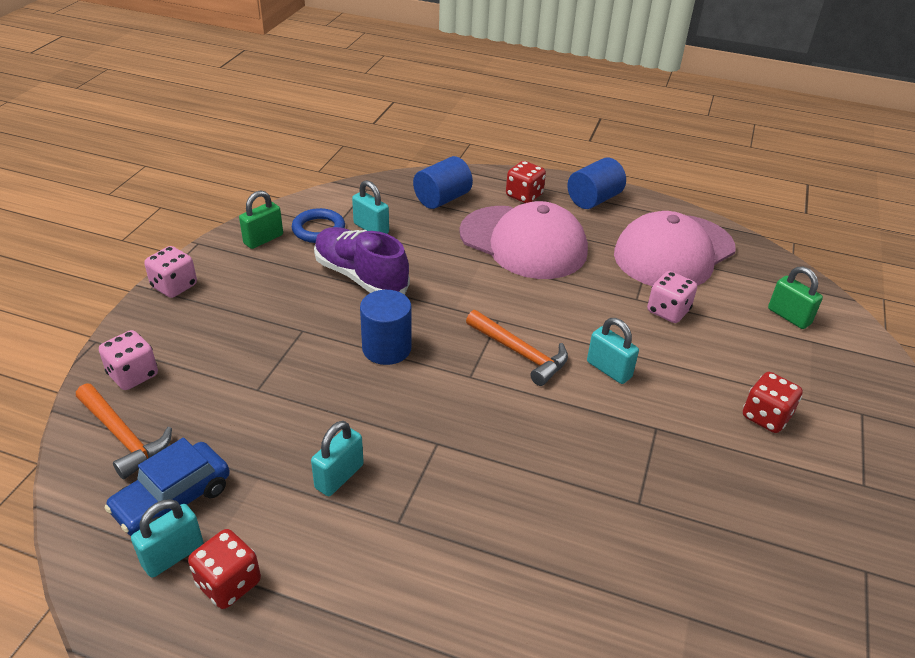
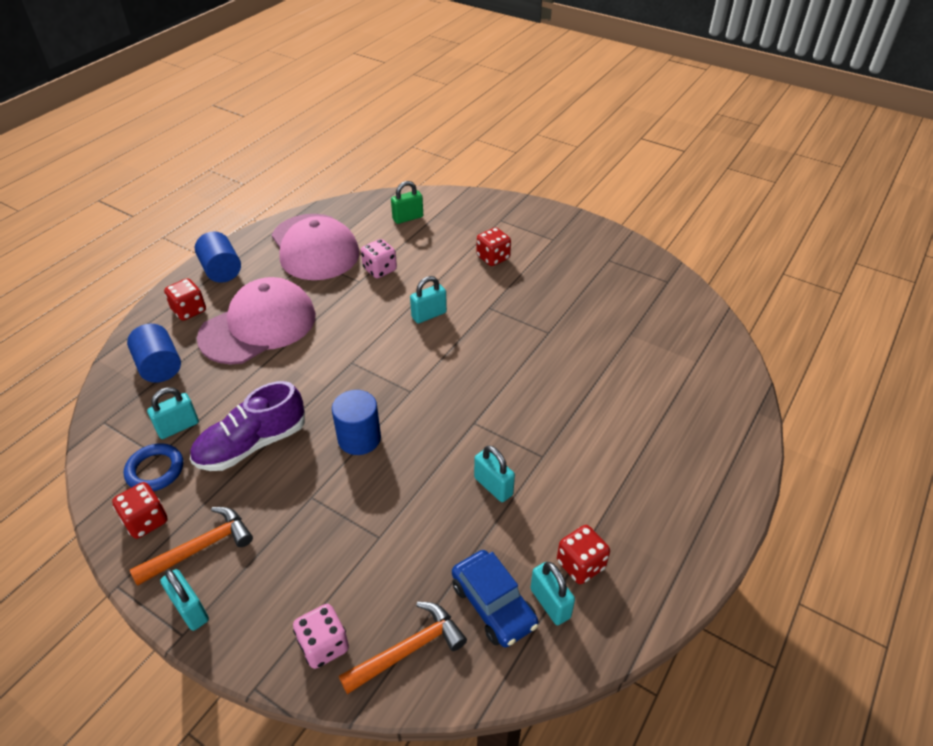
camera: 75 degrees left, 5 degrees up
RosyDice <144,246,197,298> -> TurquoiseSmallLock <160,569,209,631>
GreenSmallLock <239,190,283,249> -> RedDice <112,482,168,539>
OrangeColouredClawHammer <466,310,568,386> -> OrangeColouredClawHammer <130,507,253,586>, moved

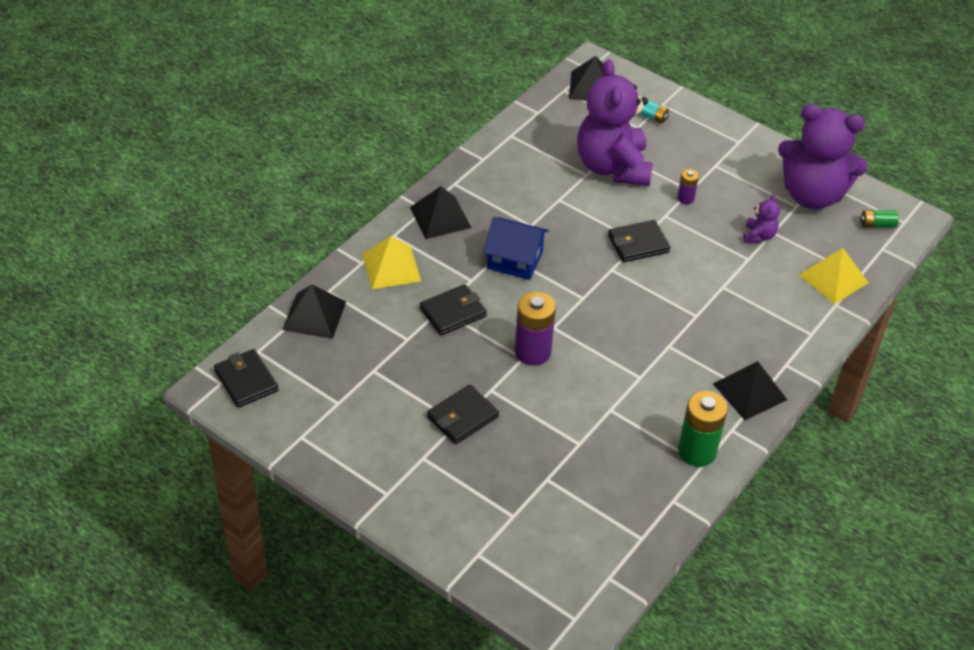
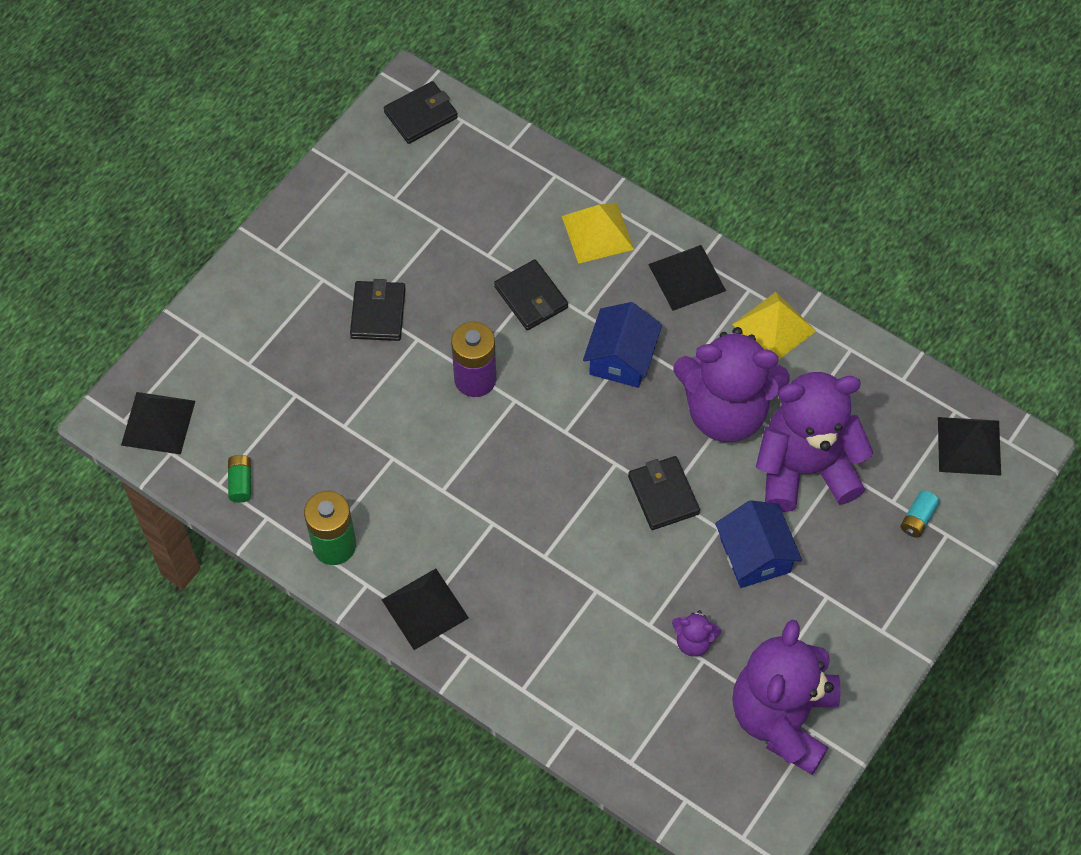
camera: 90 degrees right, 15 degrees up
JetBlackSolidPyramid <282,285,346,339> -> JetBlackSolidPyramid <121,392,195,455>, moved
JetBlackWallet <427,384,499,444> -> JetBlackWallet <350,279,405,341>, 45 degrees clockwise
PurplePowerCell <677,169,699,204> -> RoyalBlueToyHouse <715,500,802,588>
GoldenSolidPyramid <799,248,869,304> -> GoldenSolidPyramid <732,292,816,360>, moved
GreenPowerCell <860,210,899,228> -> GreenPowerCell <228,455,251,503>, moved
none -> PurpleTeddy <673,327,790,442>

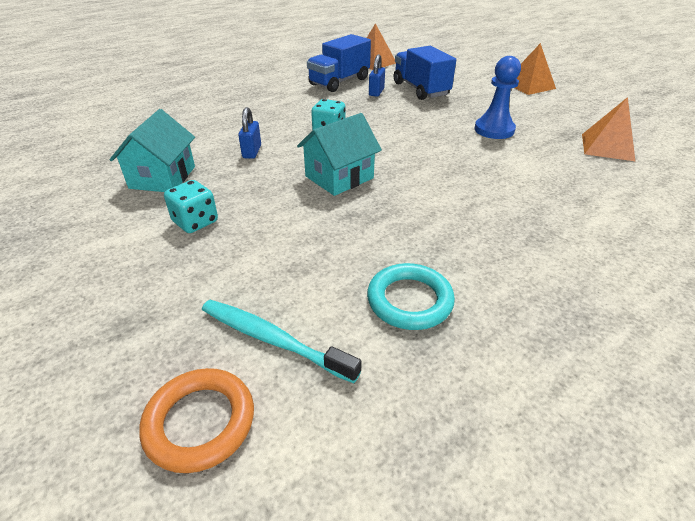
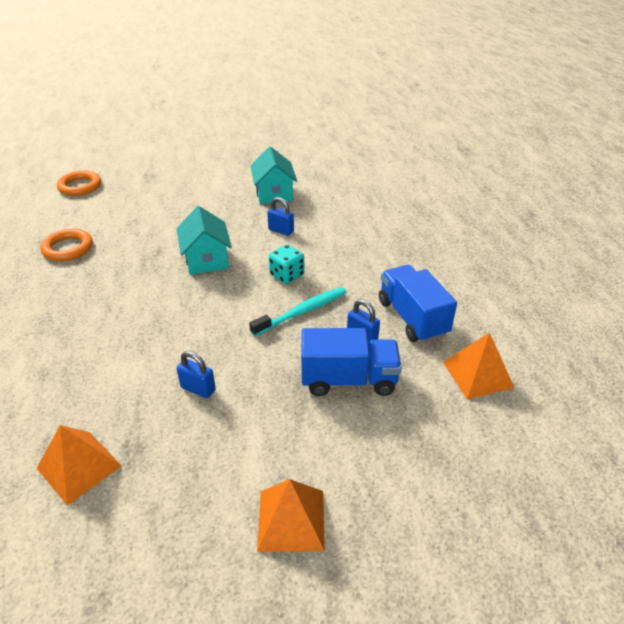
camera: 115 degrees right, 0 degrees up
TurquoiseToyHouse <110,109,195,192> -> TurquoiseToyHouse <250,146,297,204>, 45 degrees clockwise
TurquoiseDice <164,180,218,233> -> none
TurquoiseToothbrush <202,300,362,383> -> TurquoiseToothbrush <249,287,346,336>, moved
TurquoiseHoop <367,263,455,330> -> OrangeColouredHoop <40,229,93,261>
RoyalBluePawn <475,56,521,139> -> RoyalBlueSmallLock <177,351,216,398>

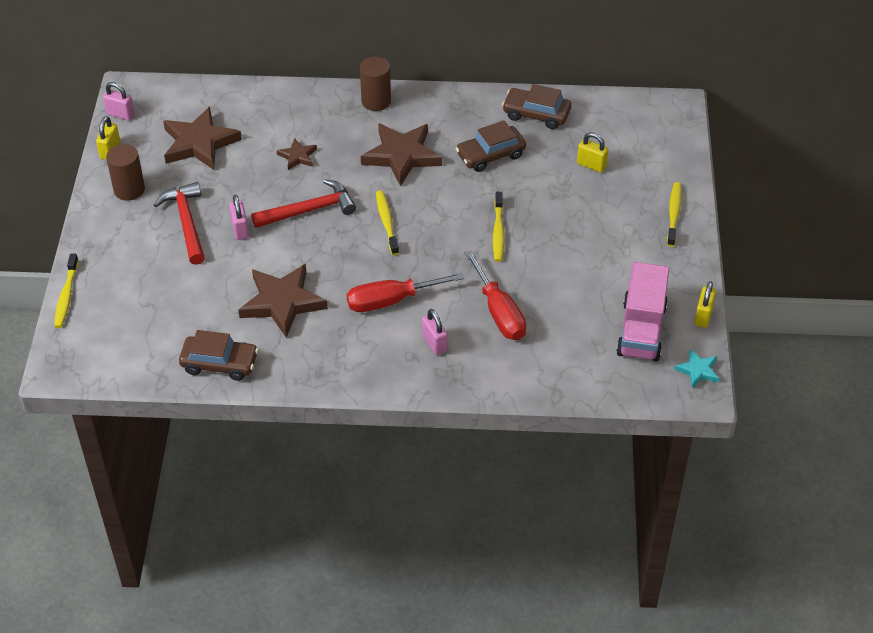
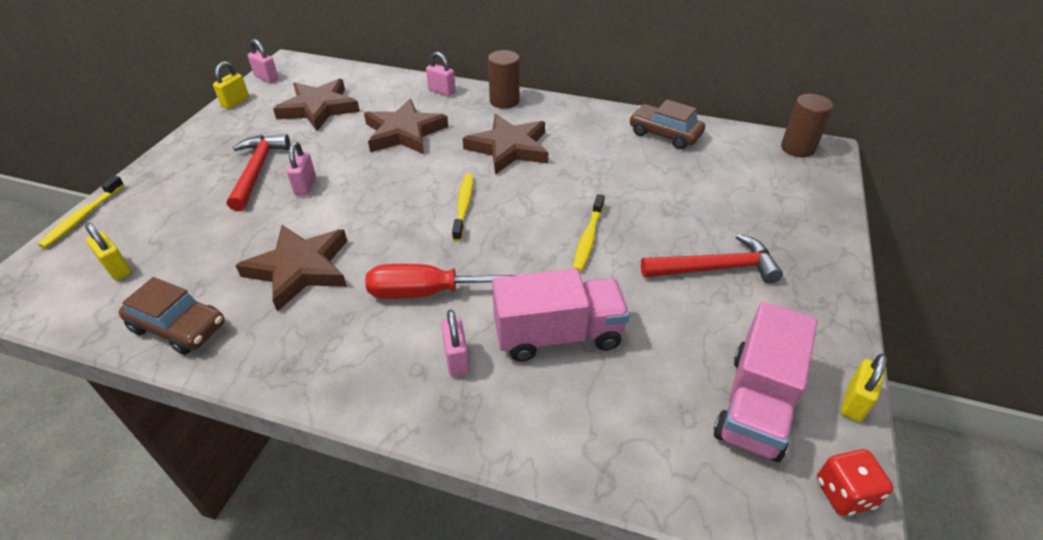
camera: 15 degrees right, 5 degrees down
DarkBrownCylinder <106,144,145,201> -> DarkBrownCylinder <781,94,833,157>, moved
RedClawHammer <251,179,356,228> -> RedClawHammer <641,234,783,284>, moved
DarkBrownStar <277,138,317,170> -> DarkBrownStar <364,99,448,154>, x2.00
DarkBrownAutomobile <456,120,526,172> -> none
RedFlatScrewdriver <465,250,526,340> -> RosyToyTruck <492,268,630,362>
GoldenSmallLock <577,132,609,172> -> GoldenSmallLock <85,223,131,280>, moved
GoldenToothbrush <667,182,682,247> -> none
TurquoiseStar <674,349,719,388> -> RedDice <817,449,893,516>
none -> RosySmallLock <426,52,456,96>

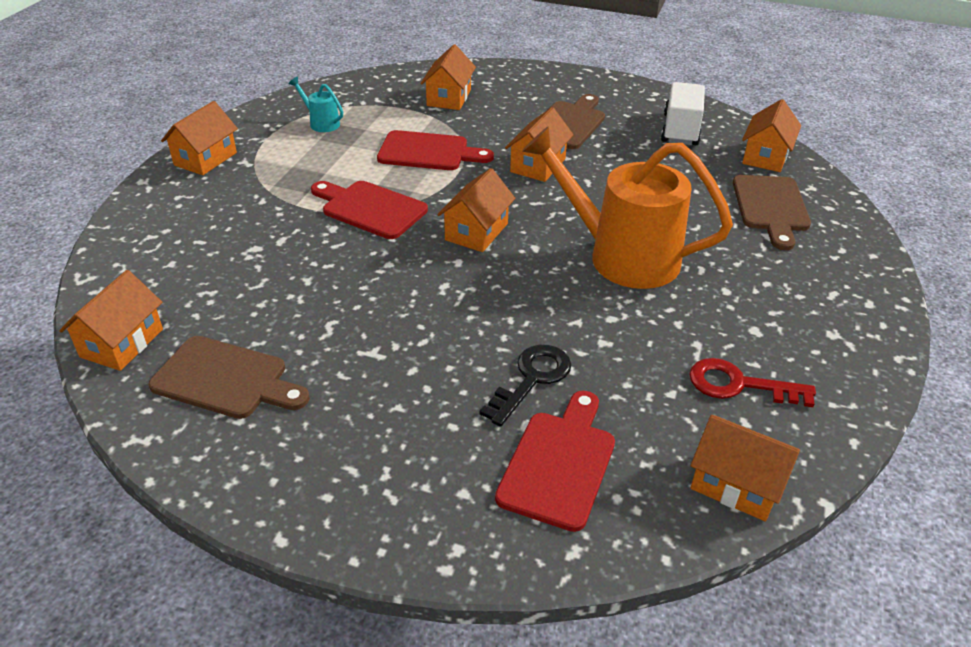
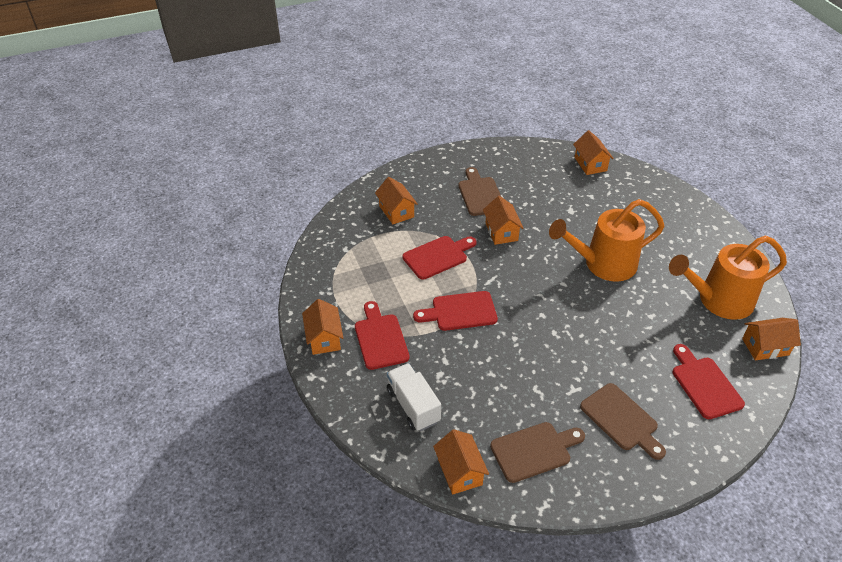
camera: 40 degrees left, 5 degrees up
TurquoiseWateringCan <289,77,343,132> -> none
OrangeColouredToyHouse <437,168,515,252> -> none
JetBlackDoorKey <479,344,571,427> -> none
PureWhiteToyTruck <661,82,705,145> -> PureWhiteToyTruck <387,363,441,431>, moved
RedDoorKey <689,358,816,407> -> OrangeColouredWateringCan <669,236,787,320>
DarkBrownChoppingBoard <733,175,811,250> -> DarkBrownChoppingBoard <580,383,666,460>, moved
none -> RedChoppingBoard <355,301,410,370>

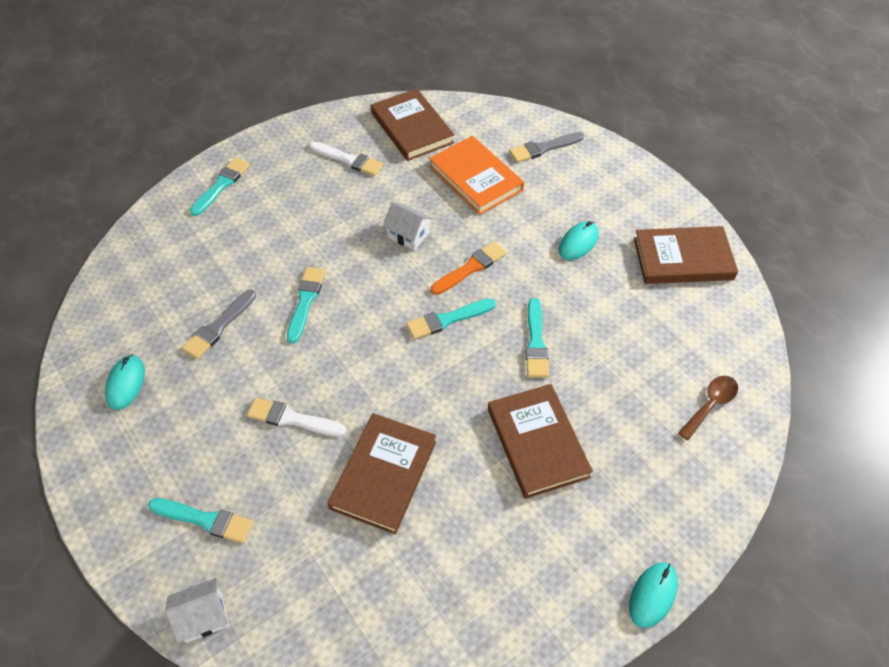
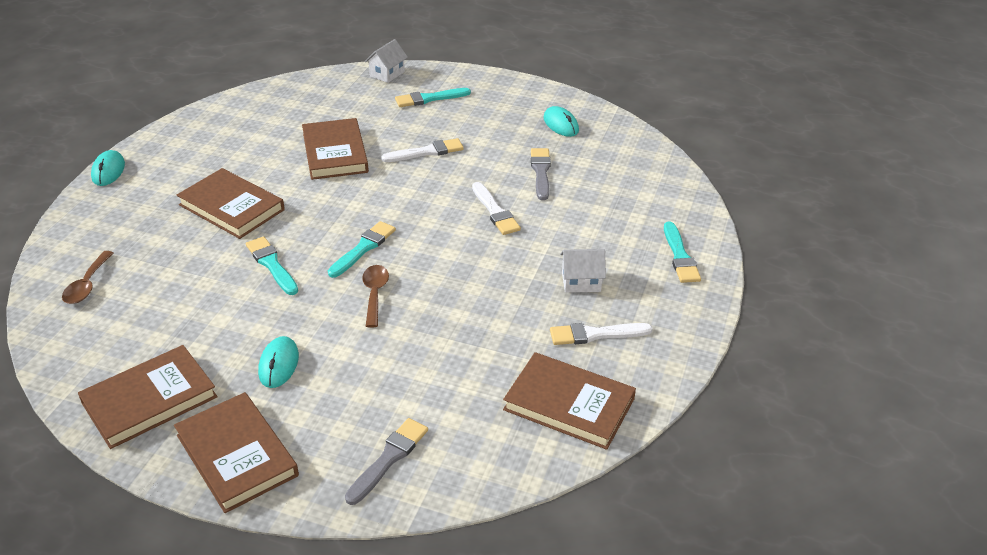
camera: 145 degrees right, 15 degrees down
TurquoisePaintbrush <287,267,325,344> -> PureWhitePaintbrush <472,182,521,235>
PureWhiteToyHouse <383,202,433,250> -> PureWhiteToyHouse <560,249,606,293>, moved
OrangeColouredBook <429,136,524,215> -> none
OrangeColouredPaintbrush <431,242,506,295> -> DarkBrownTeaspoon <362,265,389,328>
none -> DarkBrownBook <174,392,299,513>

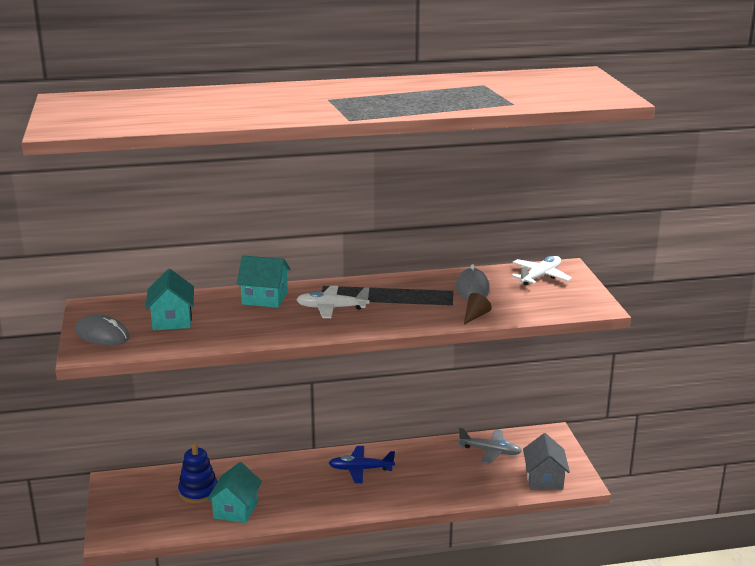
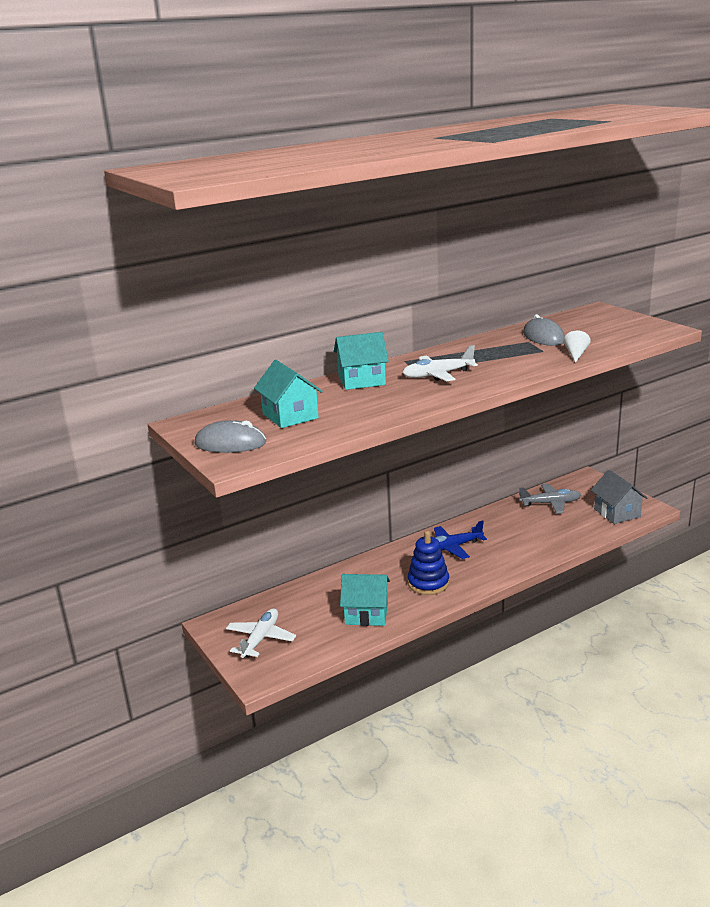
camera: 20 degrees left, 0 degrees up
RoyalBlueStackingToy <178,443,218,503> -> RoyalBlueStackingToy <408,531,449,595>, moved
TurquoiseToyHouse <207,462,262,523> -> TurquoiseToyHouse <340,574,390,626>, 75 degrees counterclockwise
DarkBrownSolidCone <464,293,492,325> -> PureWhiteSolidCone <564,331,591,363>
PureWhiteToyPlane <511,256,572,286> -> PureWhiteToyPlane <226,608,296,658>, moved

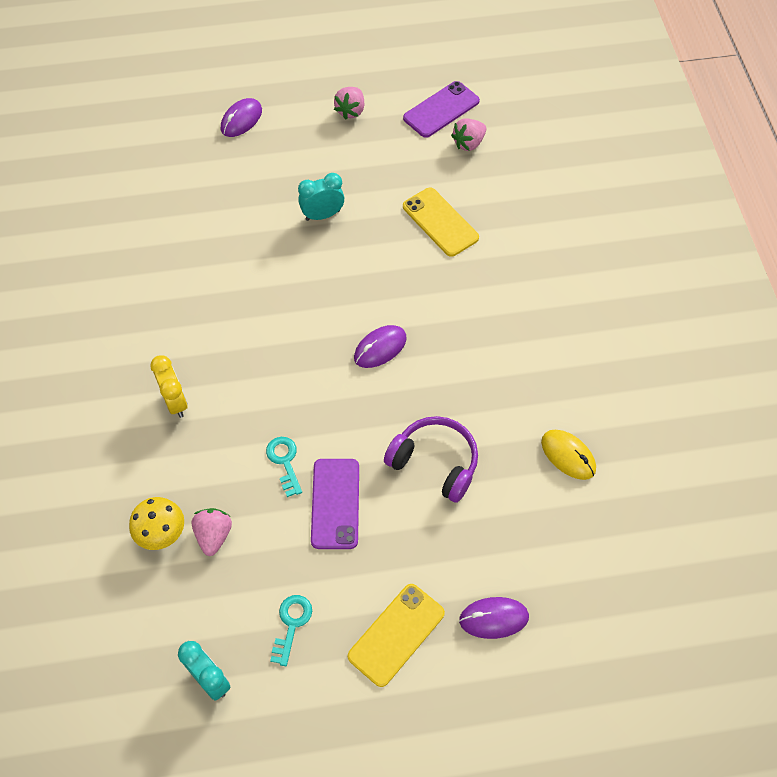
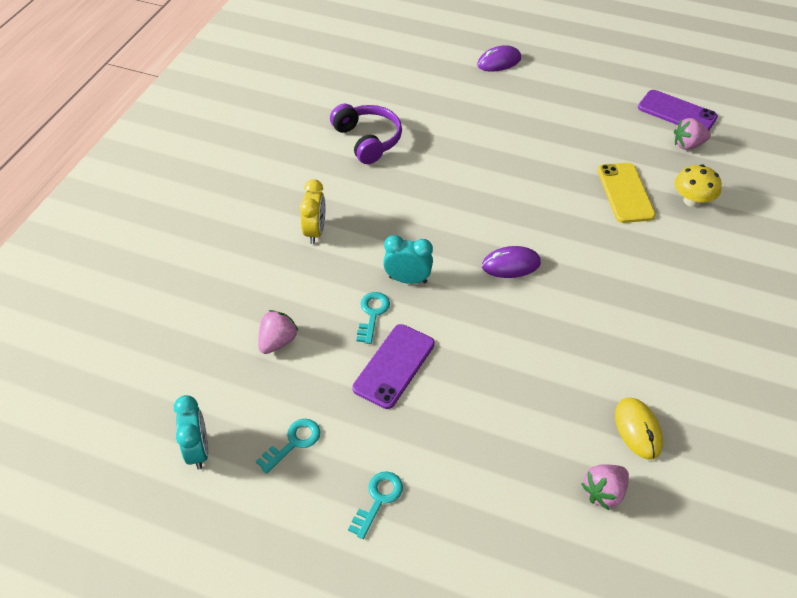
camera: 30 degrees right, 10 degrees down
GoldenToadstool <129,497,184,550> -> GoldenToadstool <675,164,722,207>, moved
TurquoiseAlarmClock <298,173,345,221> -> TurquoiseAlarmClock <383,235,433,284>, moved
RosyBerry <334,87,364,119> -> RosyBerry <581,464,629,510>, moved
GoldenPhone <348,584,445,687> -> TurquoiseDoorKey <348,471,403,539>
PurpleHeadset <384,416,478,503> -> PurpleHeadset <330,104,402,164>, moved
PurplePhone <403,81,480,138> -> PurplePhone <638,90,718,130>, 45 degrees clockwise
PurplePcMouse <459,597,529,639> -> none

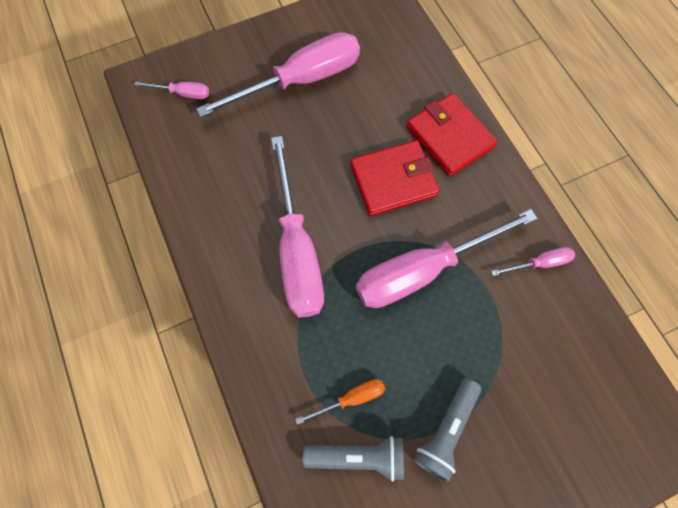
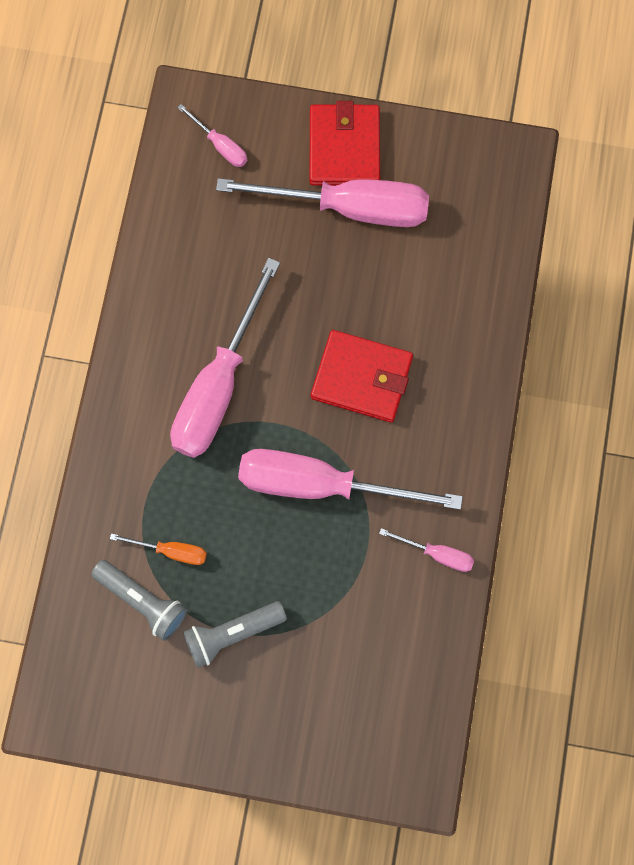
camera: 35 degrees right, 5 degrees up
RedWallet <407,93,497,176> -> RedWallet <310,101,380,186>, moved

